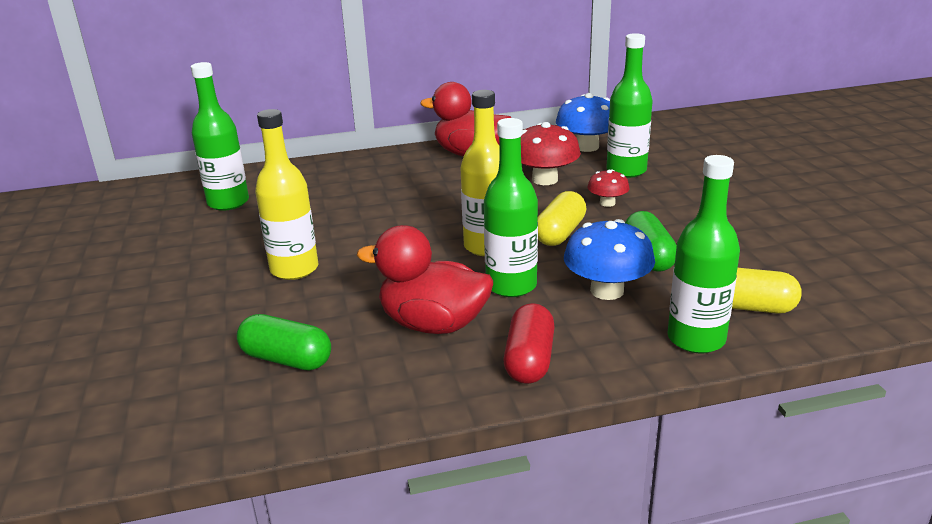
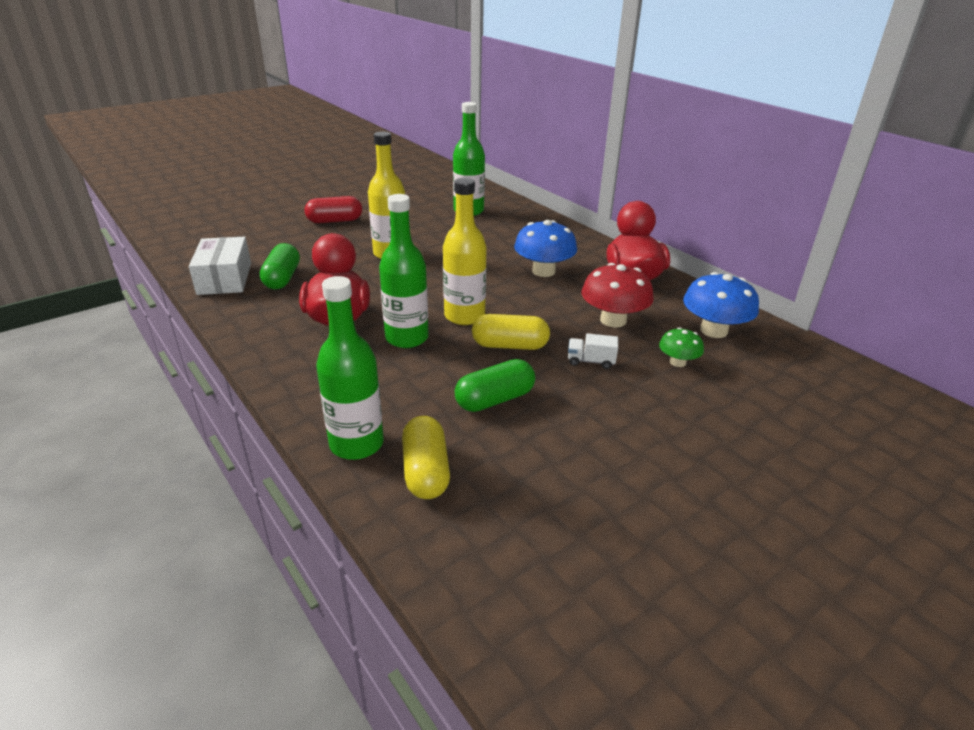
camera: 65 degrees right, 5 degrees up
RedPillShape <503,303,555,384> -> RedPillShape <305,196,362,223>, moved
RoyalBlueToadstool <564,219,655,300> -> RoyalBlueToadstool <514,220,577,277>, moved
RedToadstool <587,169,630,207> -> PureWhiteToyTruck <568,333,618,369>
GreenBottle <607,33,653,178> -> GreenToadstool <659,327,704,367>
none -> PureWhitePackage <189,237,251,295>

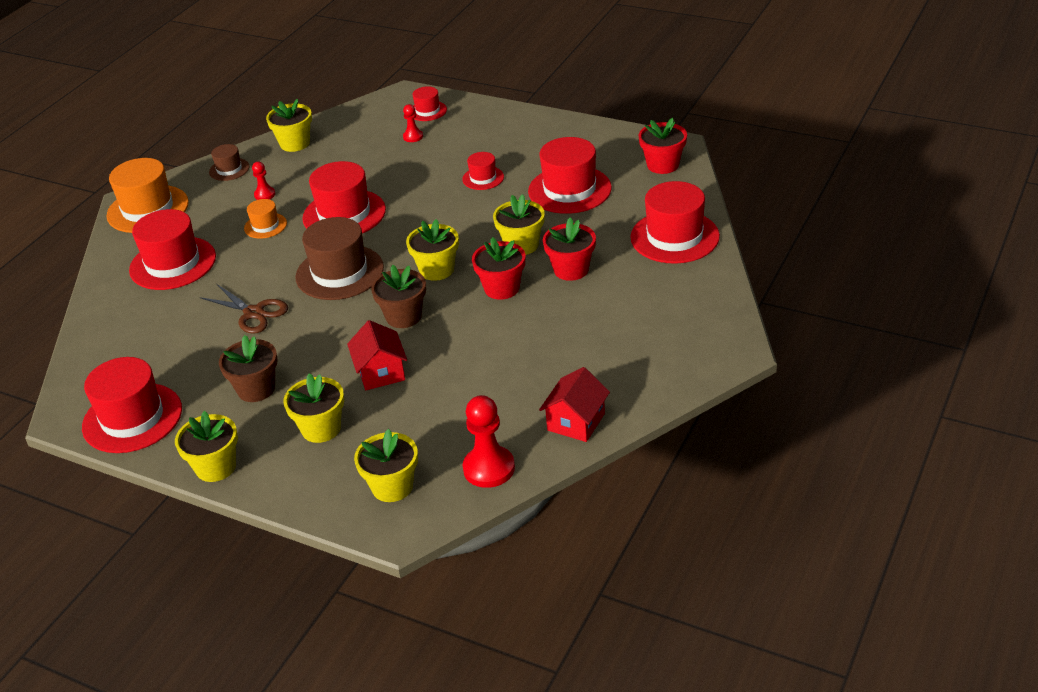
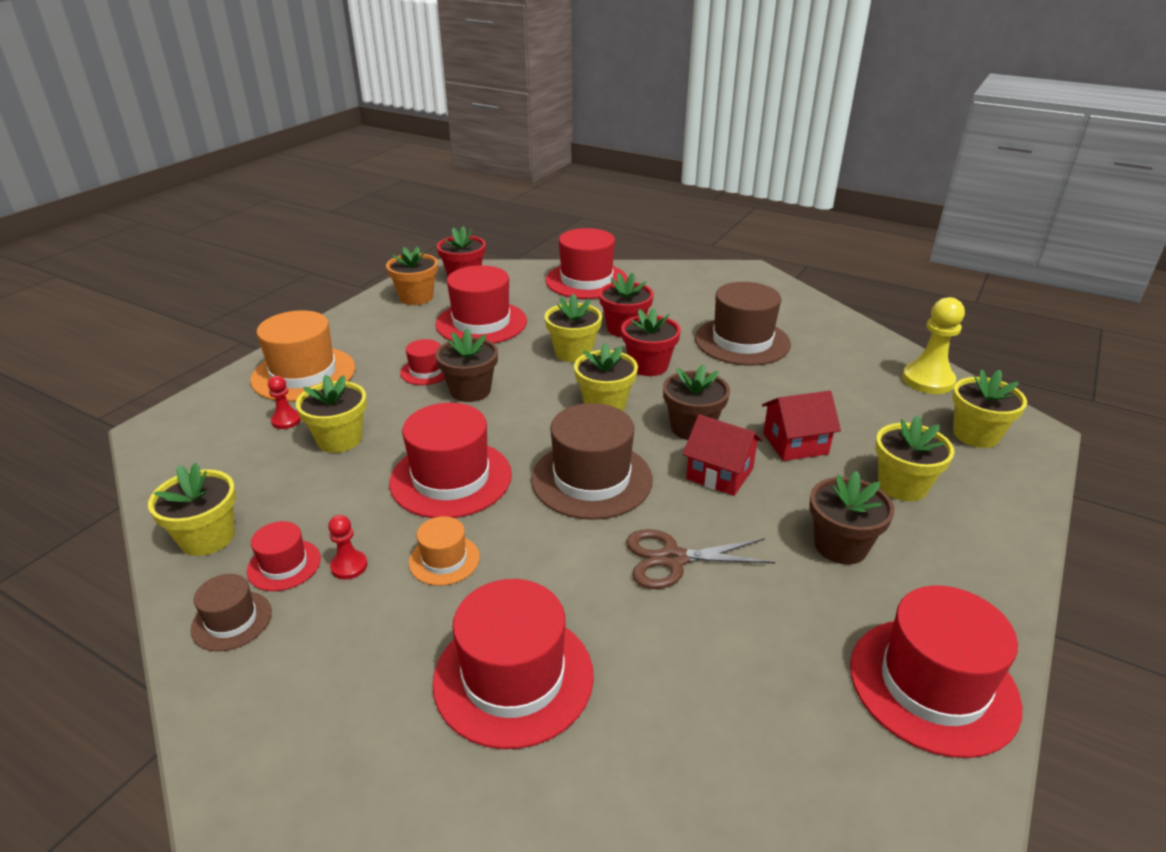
camera: 90 degrees left, 5 degrees down
OrangeColouredHat <107,158,189,233> -> OrangeColouredHat <250,310,355,402>, moved
GoldenPottedPlant <175,411,238,482> -> GoldenPottedPlant <296,375,367,453>, moved
DarkBrownShears <200,284,288,334> -> DarkBrownShears <626,529,775,589>, 135 degrees counterclockwise
RedHat <412,86,447,121> -> RedHat <247,521,321,591>, moved
RedPawn <463,395,515,488> -> GoldenPawn <902,297,965,394>
RedToyHouse <539,367,610,442> -> RedToyHouse <683,414,763,496>, moved
none -> OrangeColouredPottedPlant <386,247,438,305>
none -> DarkBrownPottedPlant <435,328,498,402>
none -> DarkBrownHat <695,282,791,366>

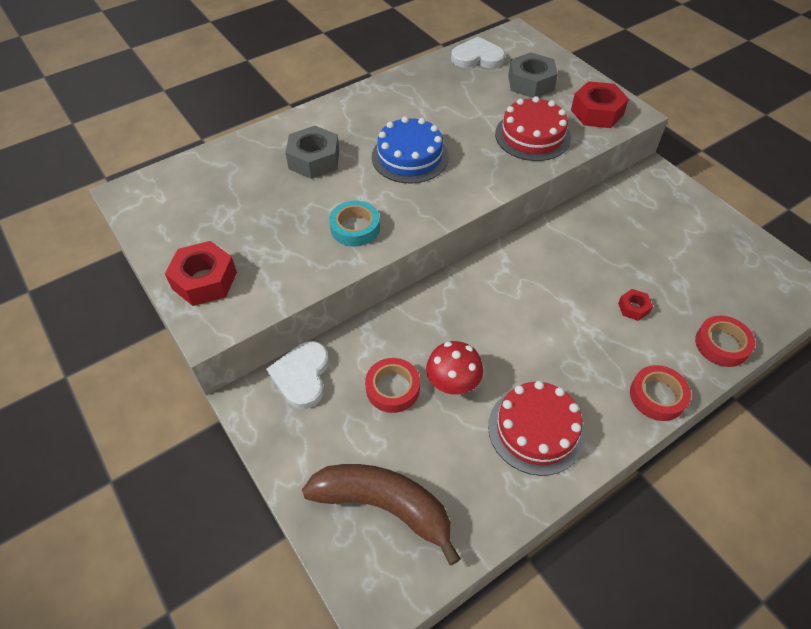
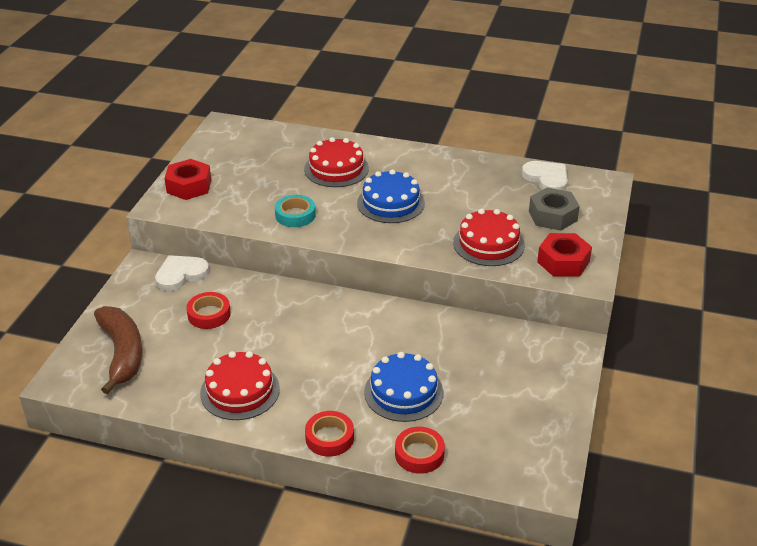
camera: 50 degrees right, 15 degrees down
GreyHexagonNut <285,126,339,179> -> RedCake <304,137,369,187>
RedToadstool <426,341,483,395> -> none
RedHexagonNut <618,289,653,321> -> RoyalBlueCake <364,352,443,422>

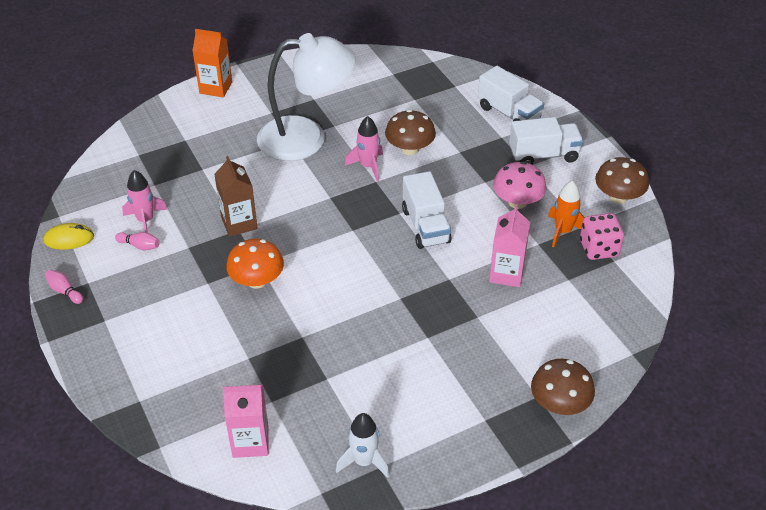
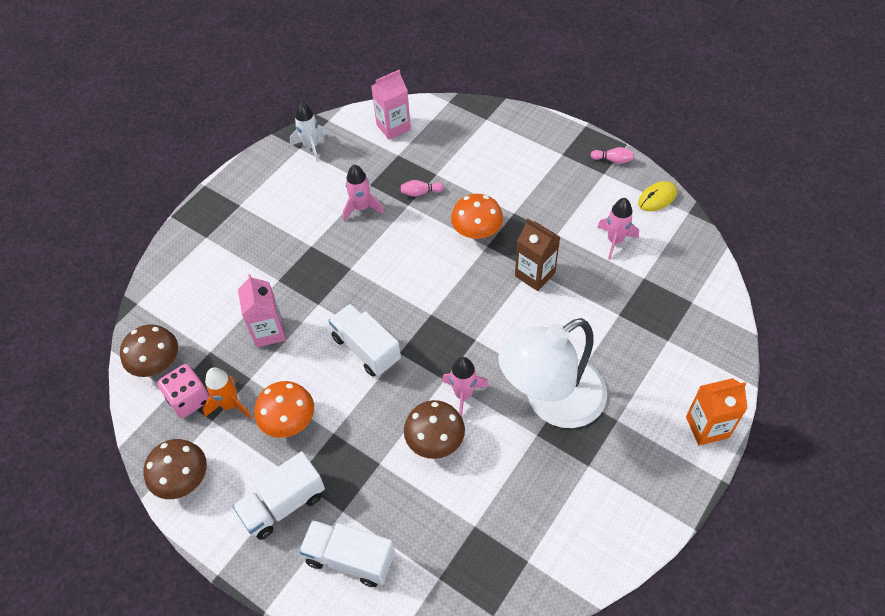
camera: 155 degrees right, 10 degrees up
RosyTenpin <115,232,160,251> -> RosyTenpin <401,180,444,197>, moved
RosyToadstool <493,162,547,209> -> OrangeColouredToadstool <254,381,314,438>
DarkBrownToadstool <531,359,595,415> -> DarkBrownToadstool <120,324,178,377>, moved
none -> RosySpaceship <343,164,384,221>

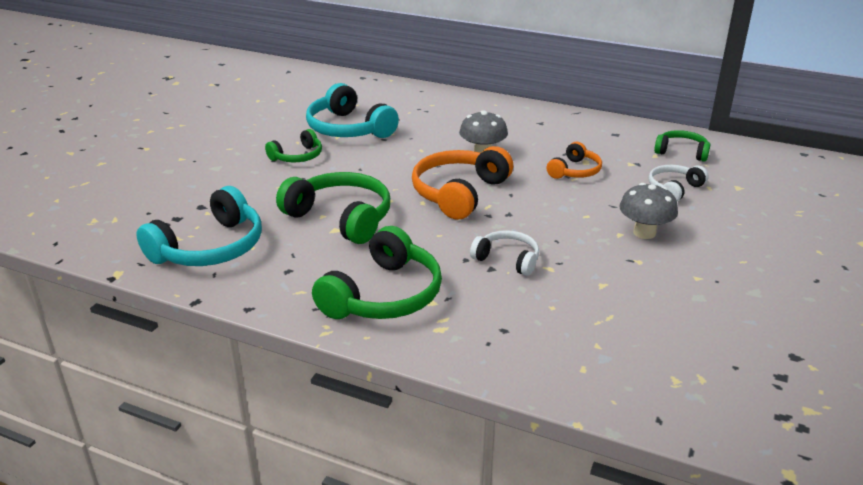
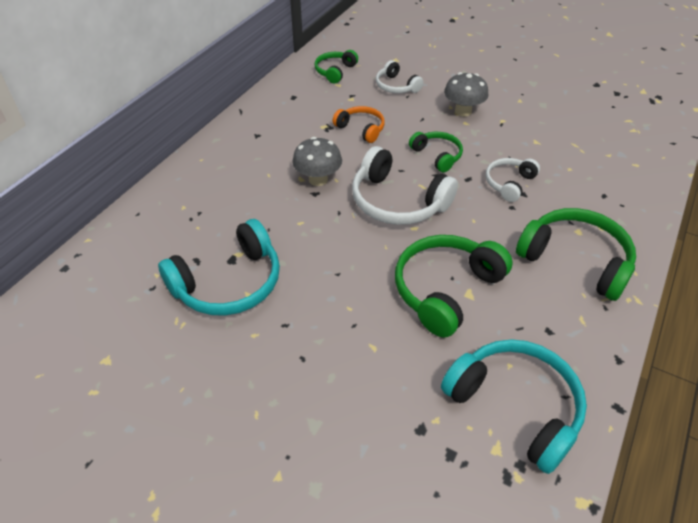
camera: 85 degrees left, 15 degrees up
GreenHeadset <265,129,322,162> -> GreenHeadset <409,132,463,172>, moved
OrangeColouredHeadset <412,146,513,220> -> PureWhiteHeadset <352,146,458,225>

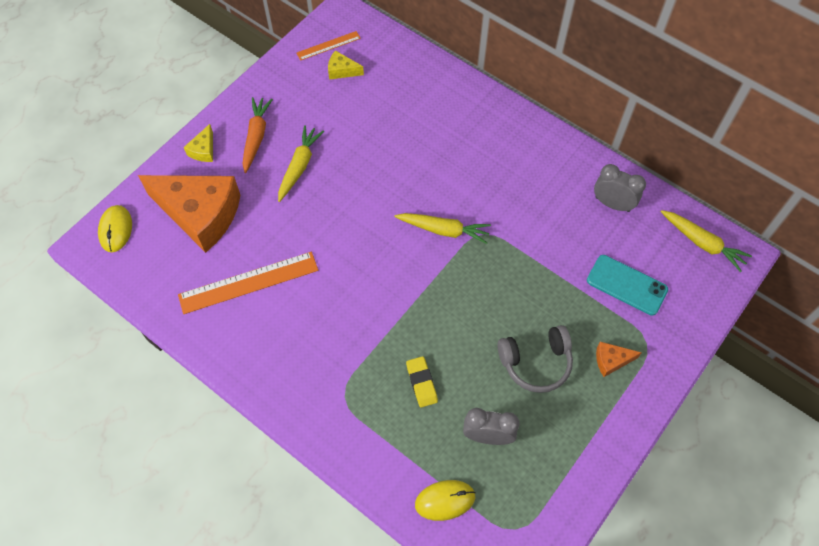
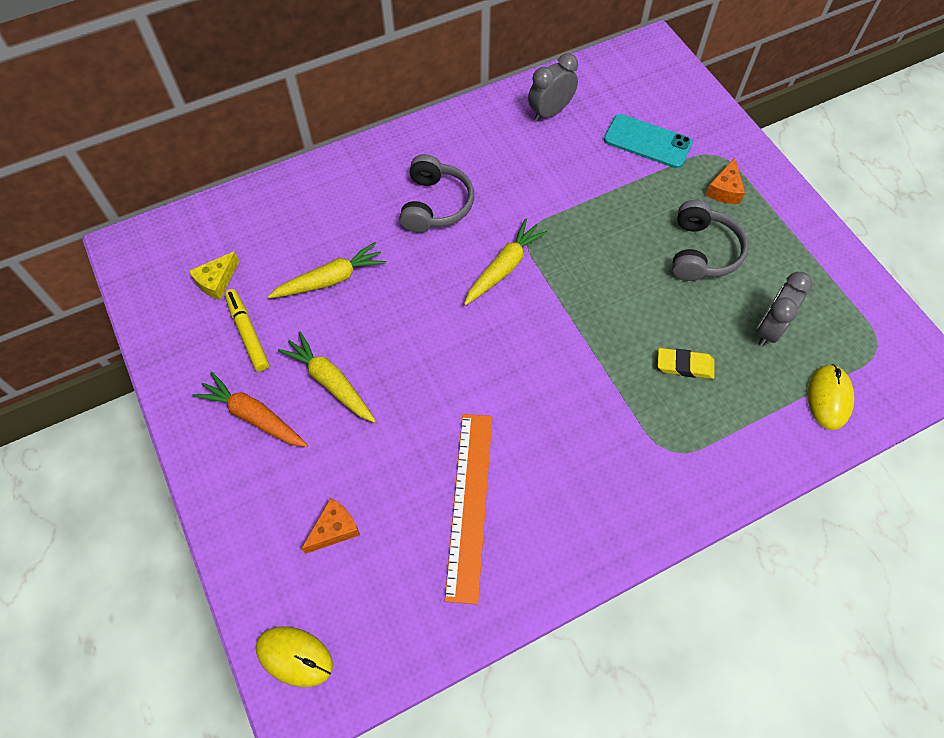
camera: 65 degrees left, 0 degrees up
OrangeColouredCheeseWedge <138,175,240,253> -> OrangeColouredCheeseWedge <301,498,360,554>, x0.41
GoldenCheeseWedge <184,124,213,162> -> none
OrangeColouredRuler <296,31,361,61> -> none
TurquoisePhone <587,255,668,316> -> TurquoisePhone <604,114,693,168>, 60 degrees clockwise
GoldenToyCarrot <661,210,752,272> -> GoldenToyCarrot <268,242,386,298>, moved
none -> GoldenMarkerPen <224,289,269,372>
none -> GreyHeadset <399,154,474,233>

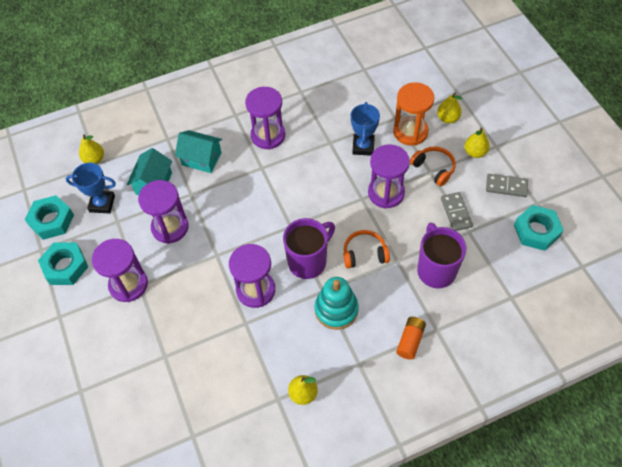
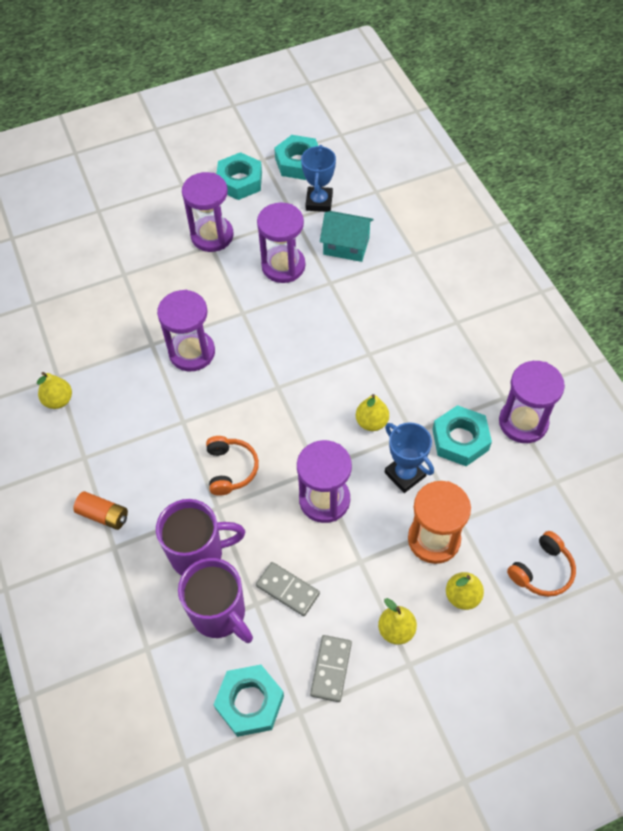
camera: 90 degrees right, 0 degrees up
GoldenPearFruit <79,134,104,164> -> GoldenPearFruit <356,394,389,431>, moved
TurquoiseToyHouse <175,130,222,173> -> none
PurpleSandglass <245,87,285,149> -> PurpleSandglass <499,361,565,443>, moved
PurpleTeaMug <283,218,335,279> -> PurpleTeaMug <178,558,253,643>, moved
TurquoiseStackingToy <315,277,359,330> -> none
RoyalBlueAwardCup <351,102,380,156> -> RoyalBlueAwardCup <385,422,434,493>, 45 degrees clockwise
OrangeColouredHeadset <410,146,456,186> -> OrangeColouredHeadset <507,531,576,597>, moved
GreyDominoPiece <441,192,473,231> -> GreyDominoPiece <256,562,320,616>, 45 degrees clockwise
none -> TurquoiseHexagonNut <432,405,492,466>

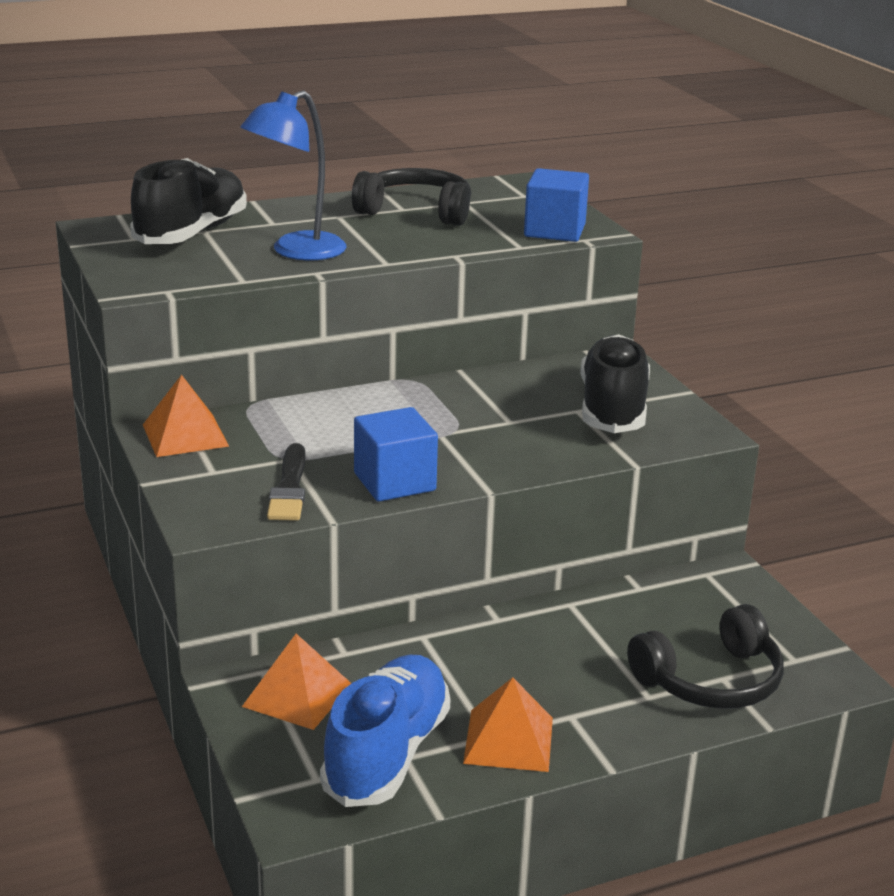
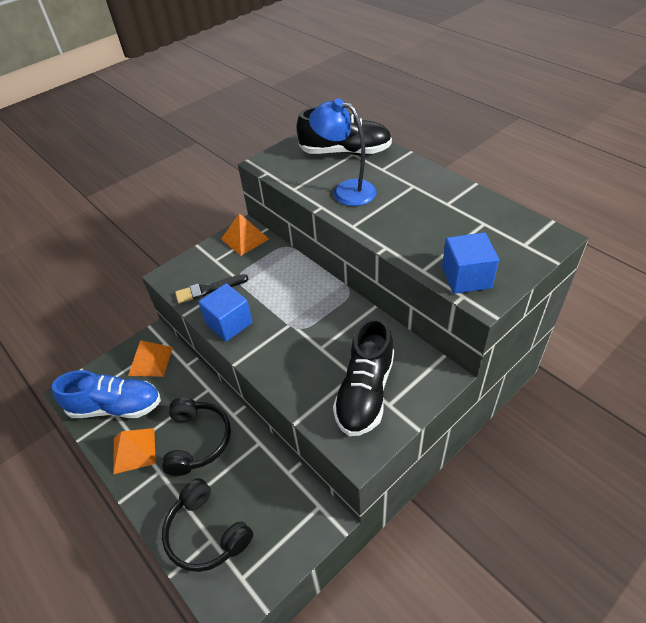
camera: 75 degrees right, 20 degrees up
JetBlackHeadset <352,168,471,226> -> JetBlackHeadset <162,398,231,476>, moved
JetBlackLaceUpShoe <580,334,650,433> -> JetBlackLaceUpShoe <333,318,394,436>, 120 degrees clockwise

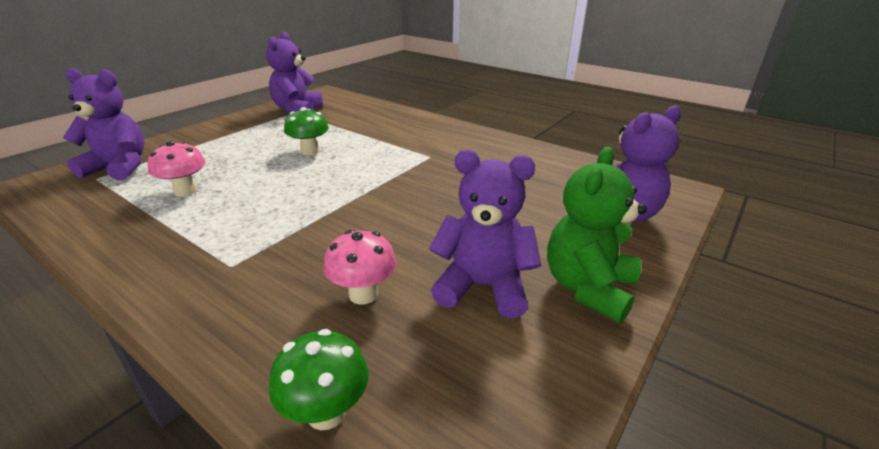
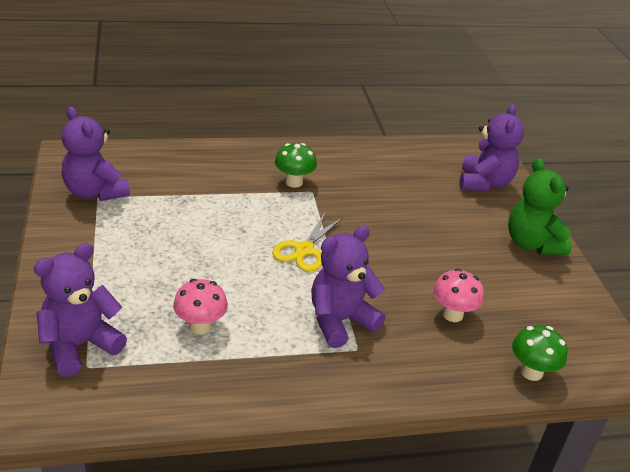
camera: 50 degrees left, 5 degrees up
GreenToadstool <284,107,329,155> -> GreenToadstool <275,143,317,188>, moved
PurpleTeddy <429,150,541,318> -> PurpleTeddy <311,226,385,348>, moved
none -> GoldenShears <272,213,343,271>

